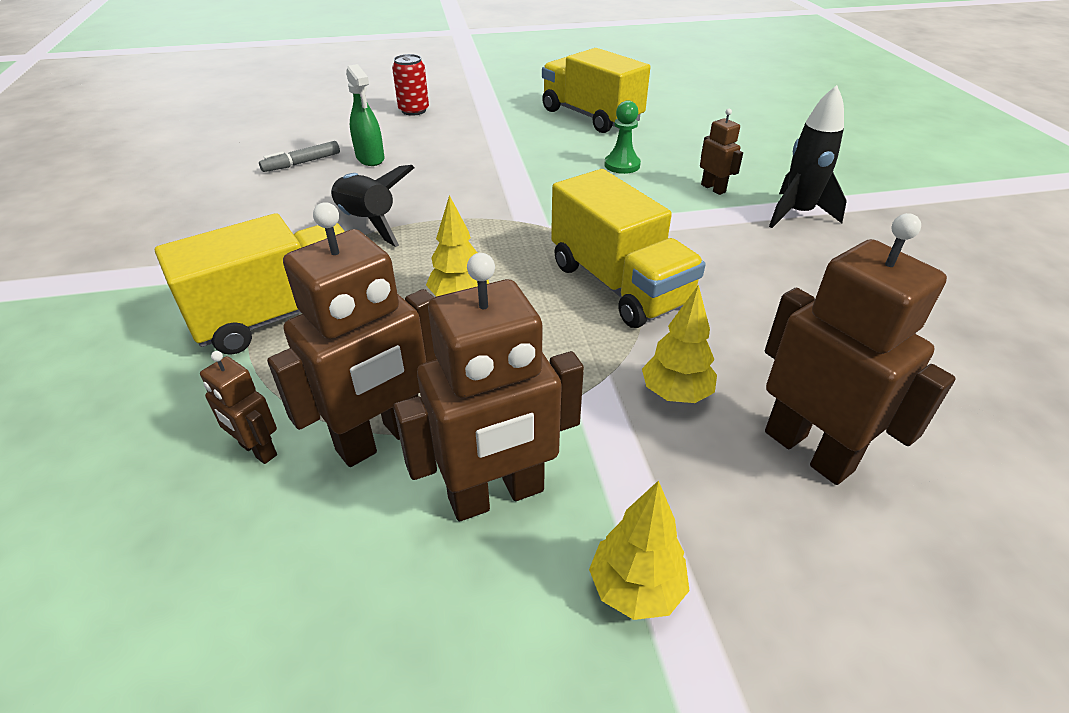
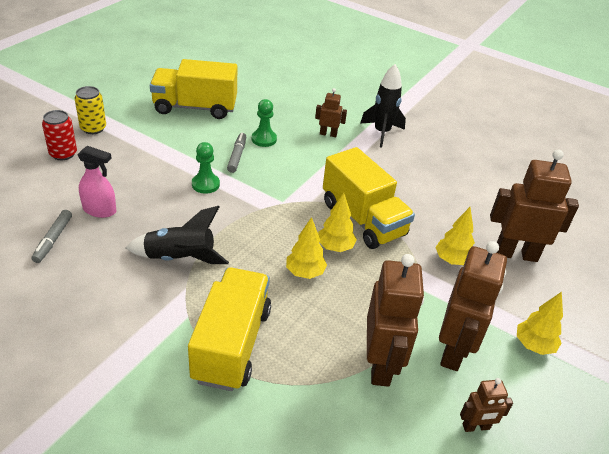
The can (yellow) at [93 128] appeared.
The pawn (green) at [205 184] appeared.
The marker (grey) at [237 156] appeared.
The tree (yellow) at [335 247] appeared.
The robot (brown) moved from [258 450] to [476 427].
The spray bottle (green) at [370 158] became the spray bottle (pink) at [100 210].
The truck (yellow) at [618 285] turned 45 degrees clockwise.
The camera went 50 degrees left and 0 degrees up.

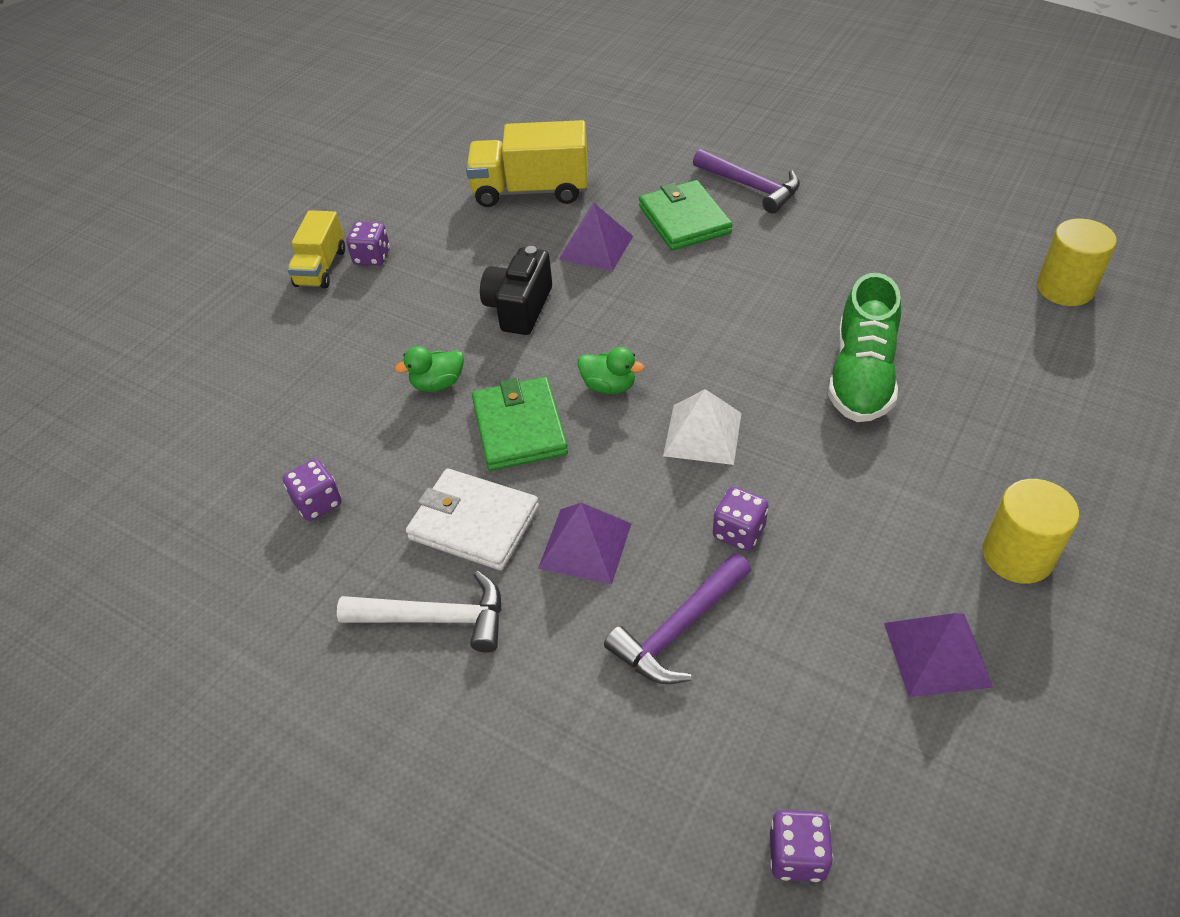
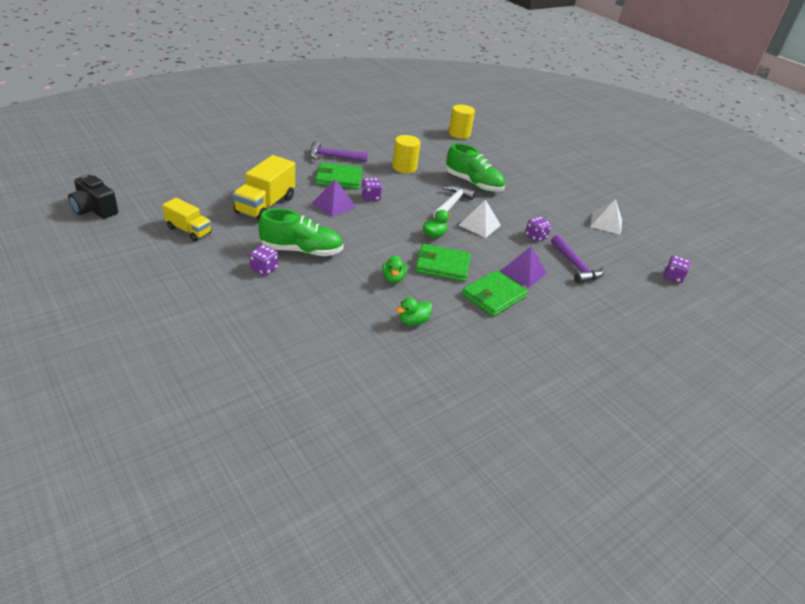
The shoe (green) at [302 250] appeared.
The duck (green) at [413 321] appeared.
The dice (purple) moved from [318 503] to [370 197].
The truck (yellow) moved from [321 268] to [189 230].
The hammer (white) moved from [435 618] to [452 204].
The camera (black) moved from [519 308] to [94 209].
The cylinder (yellow) moved from [1017 556] to [404 167].
The wallet (white) at [474 523] became the wallet (green) at [494 296].
The pyramid (purple) at [937 654] became the pyramid (white) at [606 223].
The hammer (purple) at [750 187] turned 150 degrees counterclockwise.
The camera went 75 degrees left and 10 degrees down.

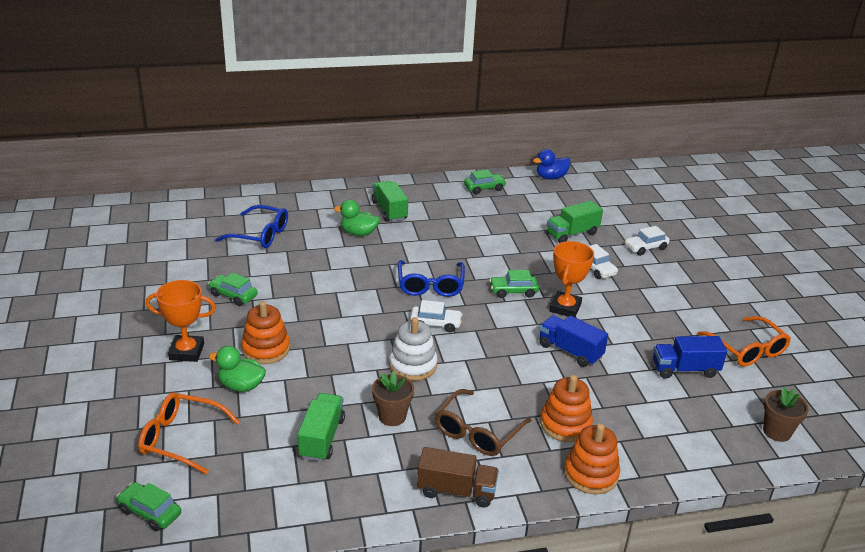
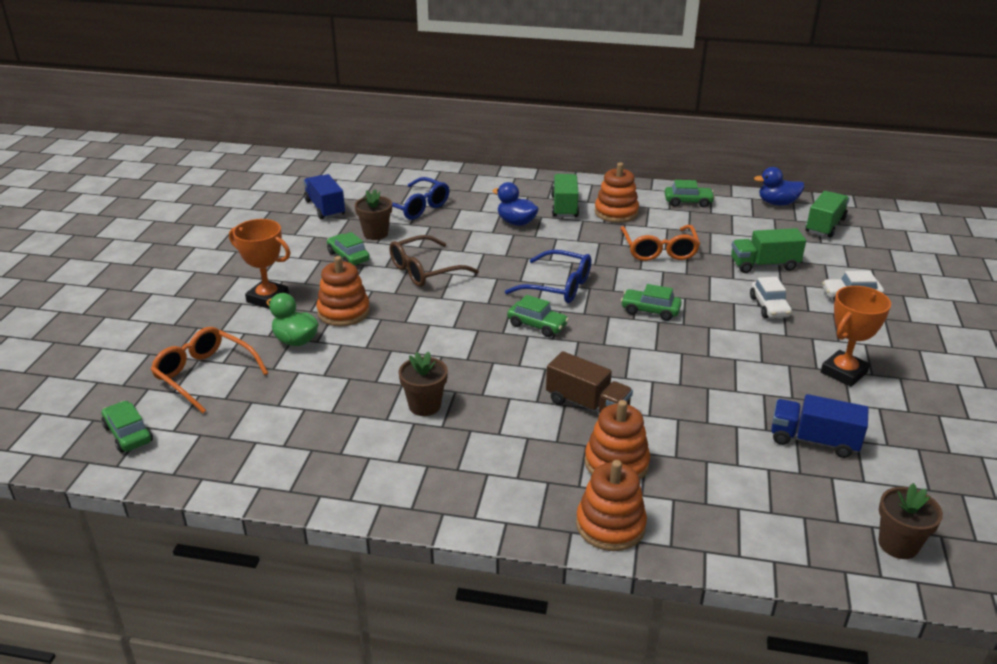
The stacking toy (white) at [413 365] disappeared.
The flower pot (brown) at [375 234] appeared.
The stacking toy (orange) at [616 212] appeared.
The truck (green) moved from [322 438] to [825 226].
The truck (brown) moved from [456 490] to [587 405].
The glasses (brown) moved from [477 432] to [424 271].
The truck (blue) moved from [570 351] to [325 208].
The trophy (orange) moved from [565 308] to [844 372].
The glasses (orange) moved from [747 350] to [659 250].
The duck (green) at [358 233] became the duck (blue) at [516 222].
The car (white) at [435 324] became the car (green) at [537 325].
The glasses (blue) at [430 285] turned 90 degrees counterclockwise.
The camera went 25 degrees right and 0 degrees up.

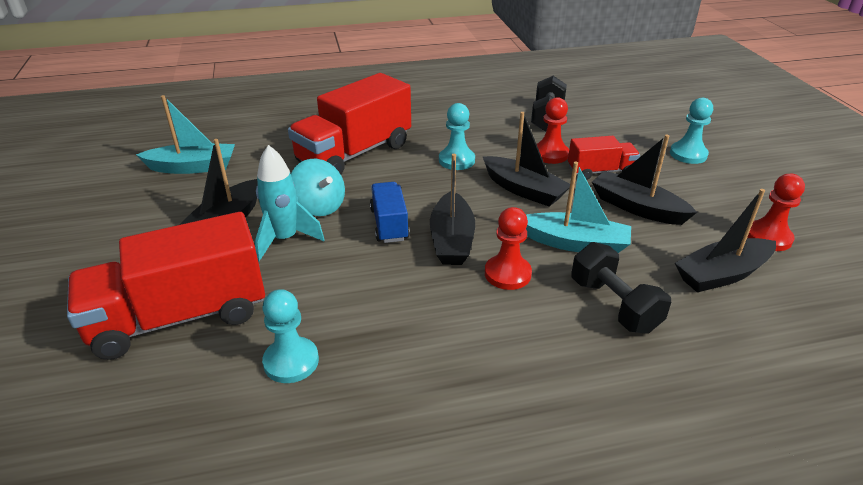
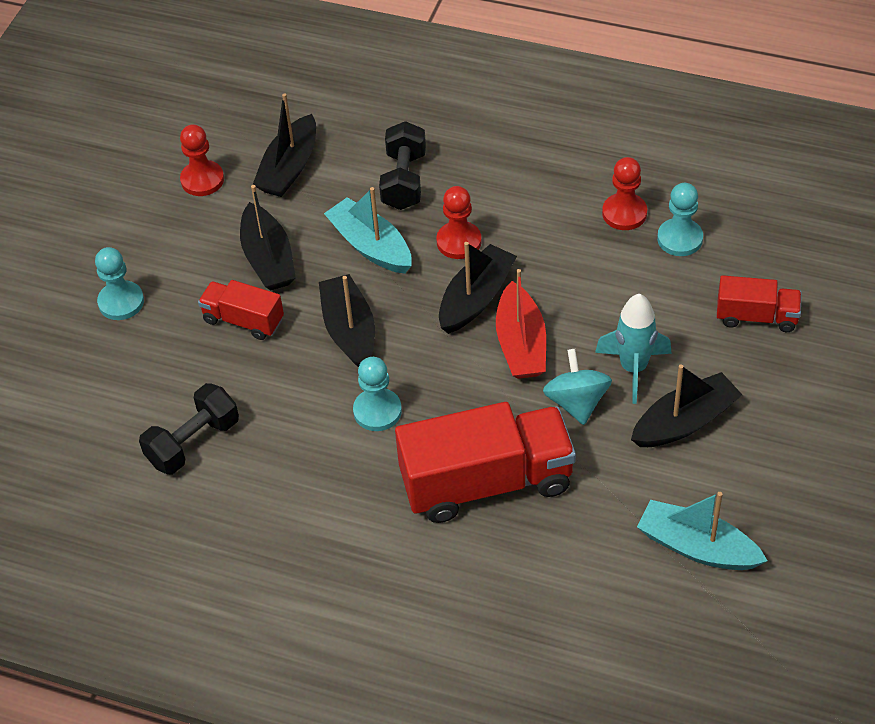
The pawn (red) moved from [550 154] to [624 213].
The truck (blue) at [389 224] was replaced by the boat (red) at [521 344].
The boat (black) at [722 274] turned 105 degrees clockwise.
The truck (red) at [180 317] changed to 0.52 times the size.
The camera went 145 degrees left and 15 degrees up.

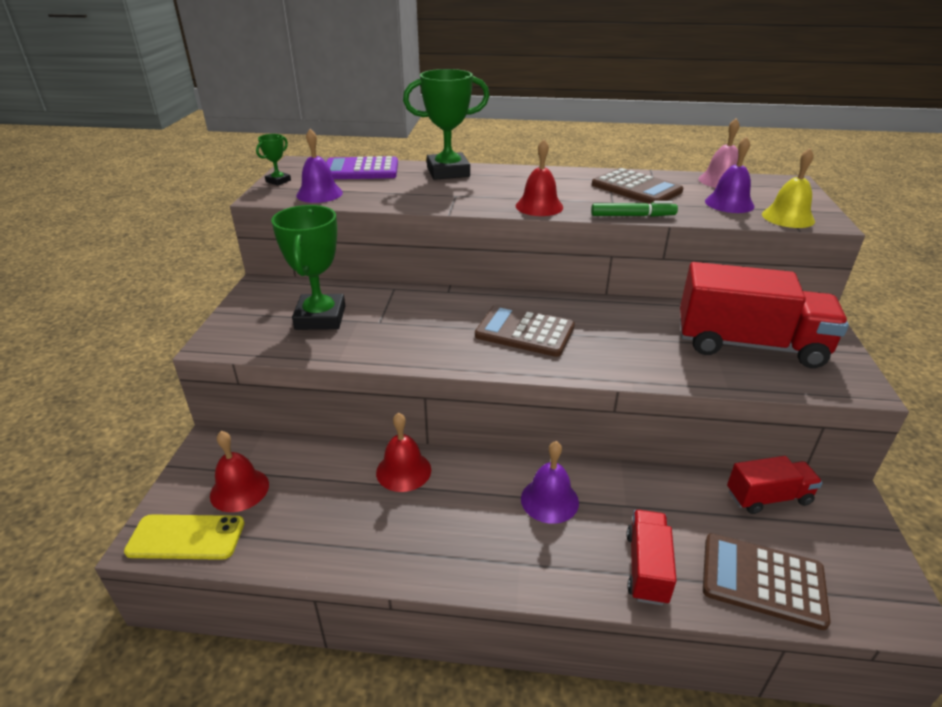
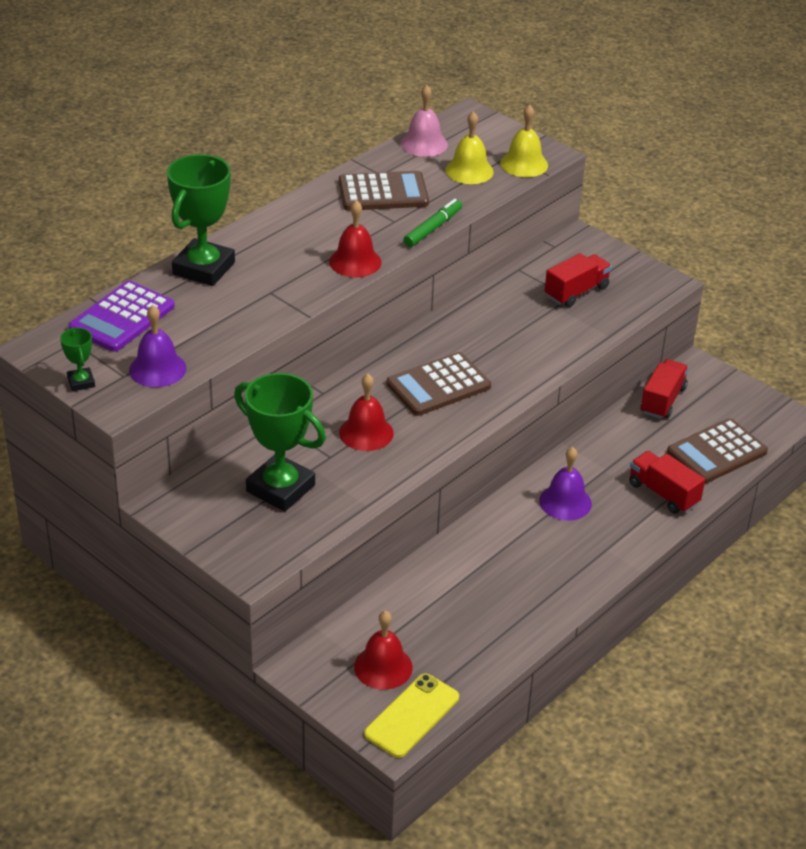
The bell (red) moved from [403 471] to [366 432].
The bell (purple) at [729 203] became the bell (yellow) at [469 171].
The truck (red) at [749 345] changed to 0.53 times the size.
The camera went 55 degrees left and 5 degrees up.

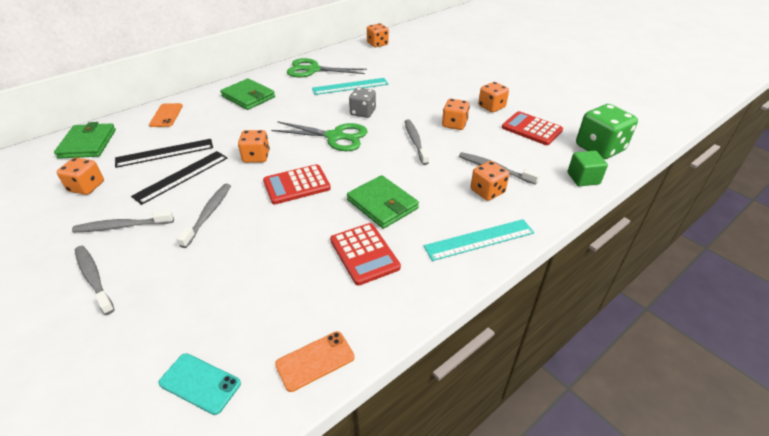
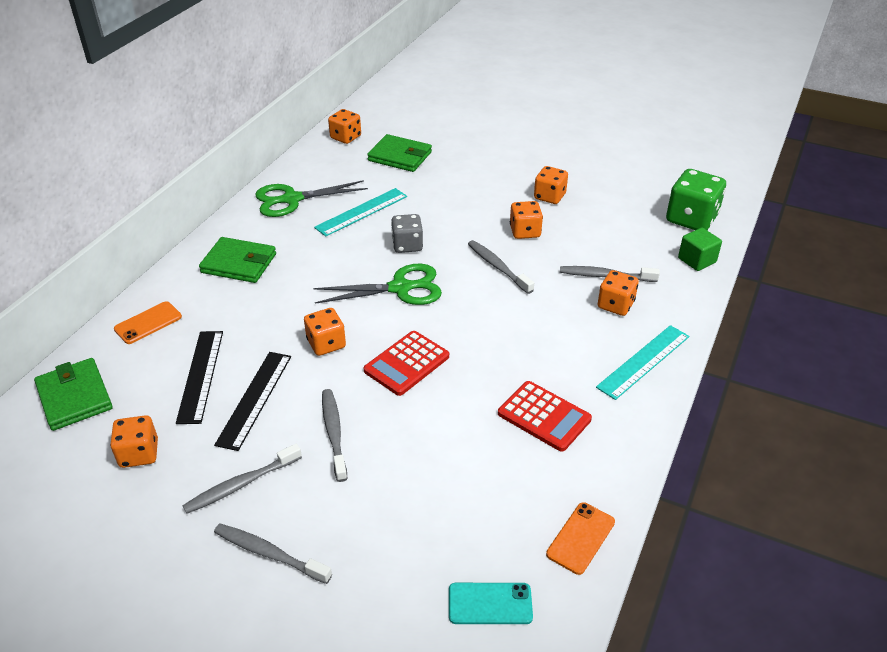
The calculator (red) at [531 129] disappeared.
The wallet (green) moved from [382 204] to [400 156].
The ruler (black) at [165 153] turned 45 degrees counterclockwise.
The phone (orange) at [166 115] turned 75 degrees clockwise.
The camera went 25 degrees left and 0 degrees up.

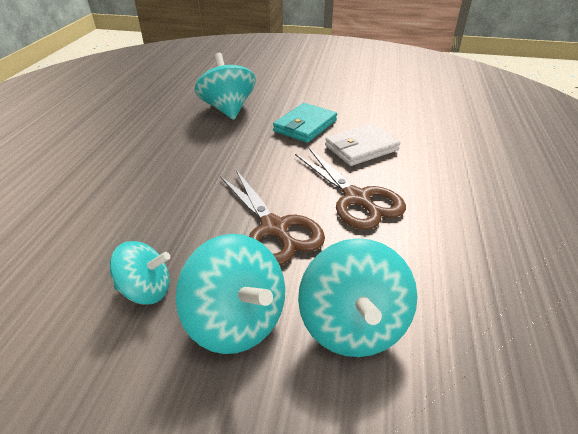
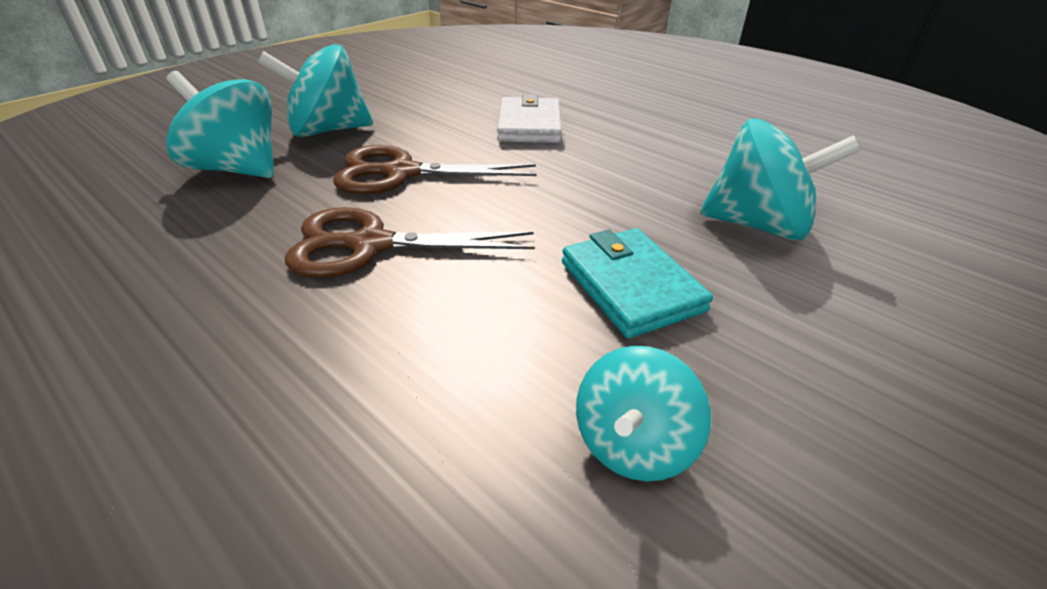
The spinning top (turquoise) moved from [146 290] to [632 443].
The wallet (white) moved from [361 148] to [529 125].
The camera went 120 degrees right and 0 degrees up.

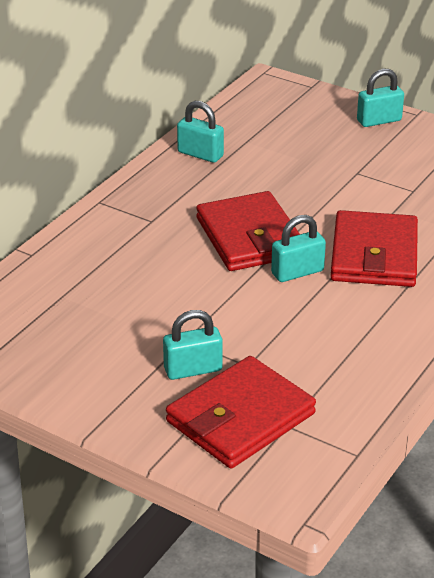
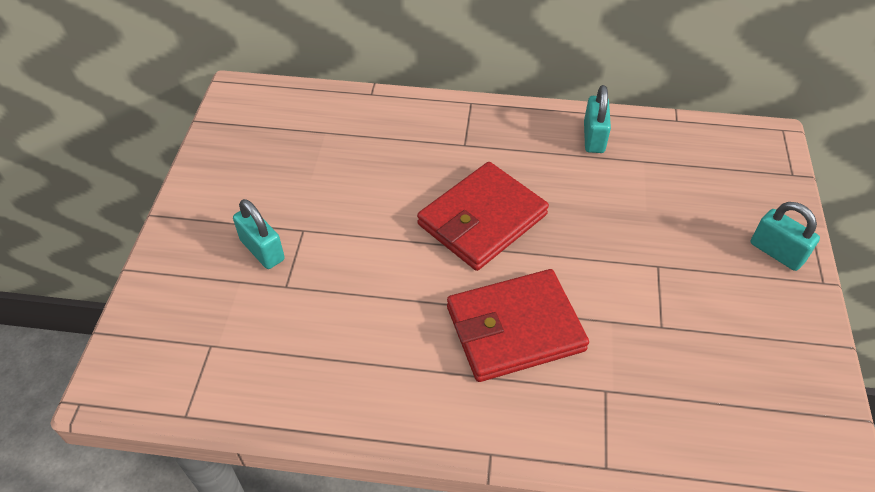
The wallet (red) at [240 418] disappeared.
The padlock (turquoise) at [297 272] disappeared.
The camera went 65 degrees right and 15 degrees up.

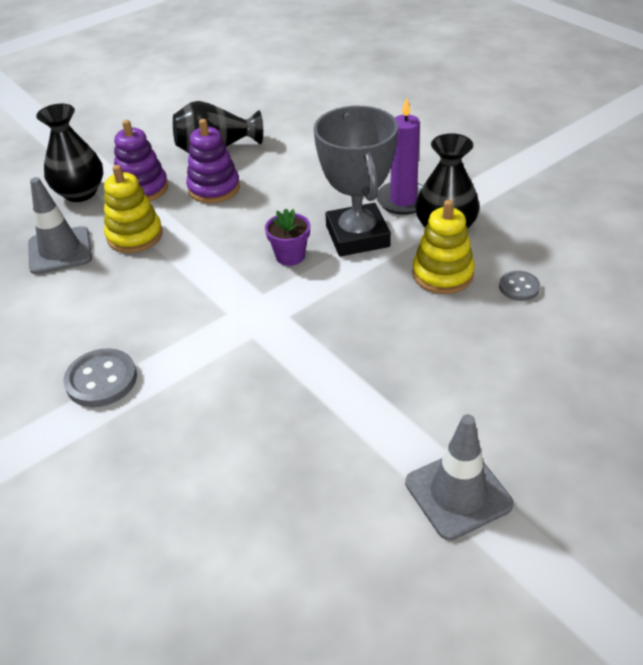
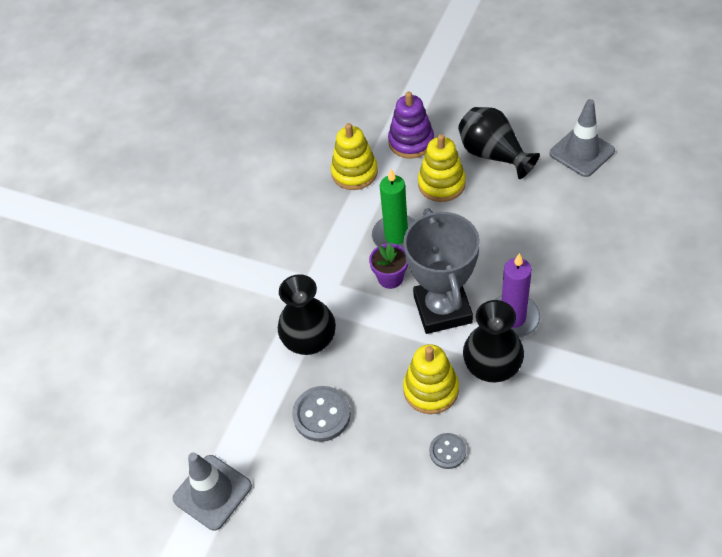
The candle (green) at [396 236] appeared.
The traffic cone (grey) moved from [60 251] to [581 152].
The vase (black) moved from [80 193] to [310 340].
The button (grey) moved from [101 380] to [321 415].
The stacking toy (purple) at [214 188] became the stacking toy (yellow) at [441 184].
The trophy (grey) at [357 236] turned 60 degrees counterclockwise.
The camera went 65 degrees right and 10 degrees up.

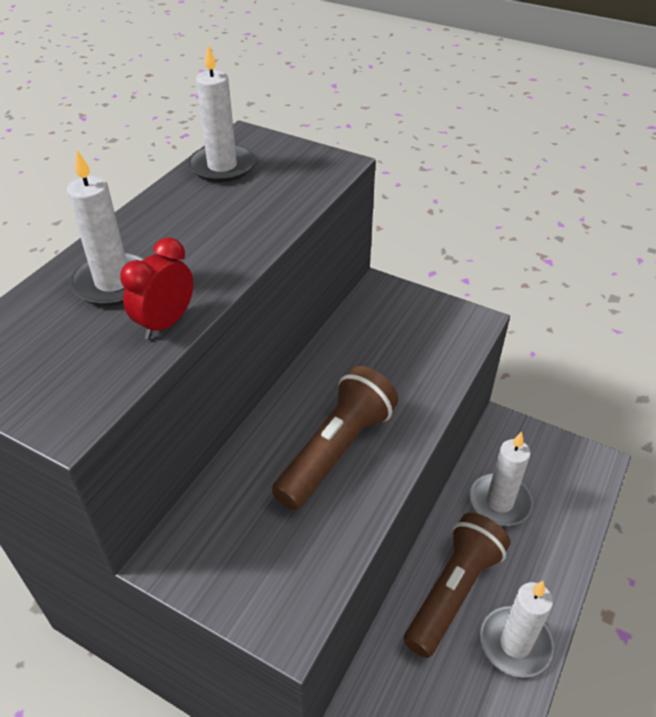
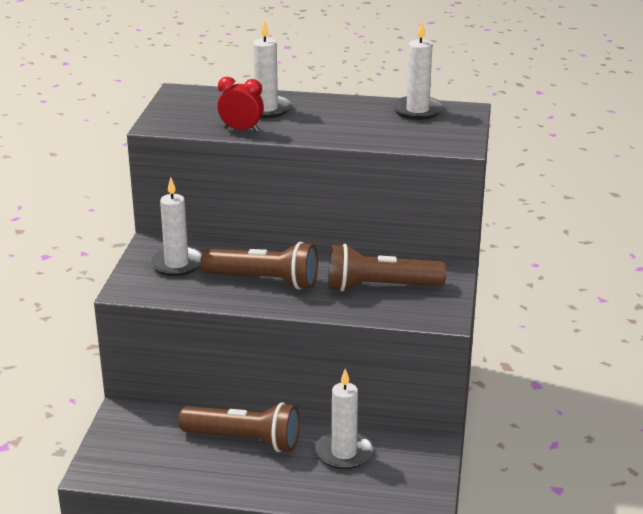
The flashlight (brown) at [380 287] appeared.
The candle (white) moved from [515 643] to [176 264].
The camera went 70 degrees right and 15 degrees down.

